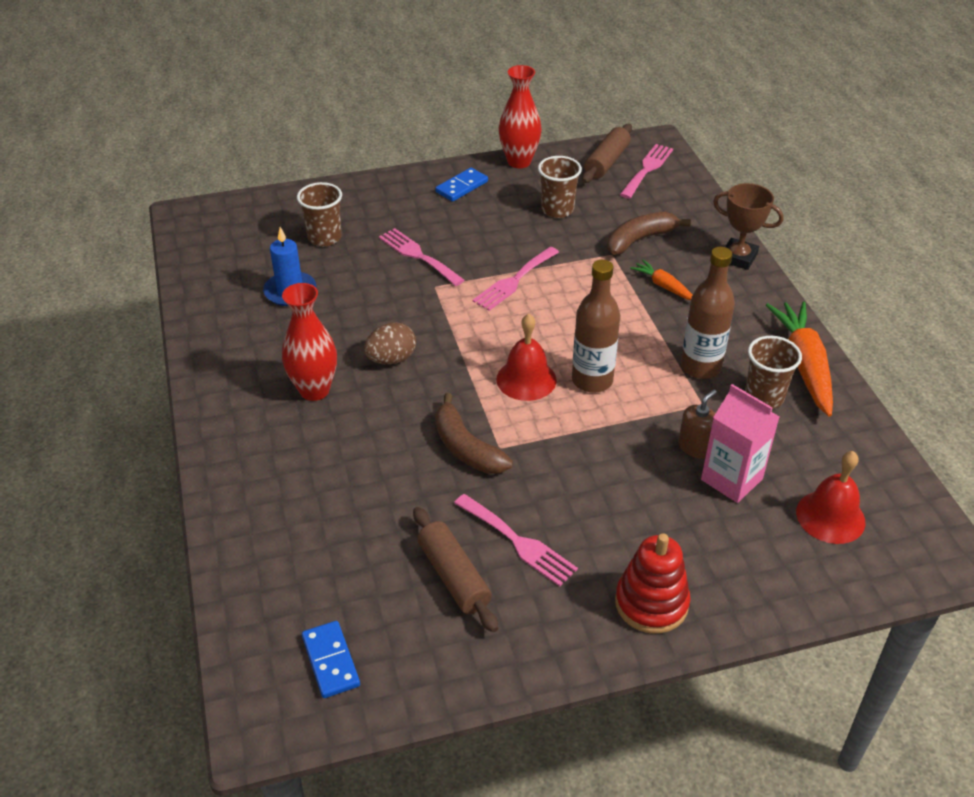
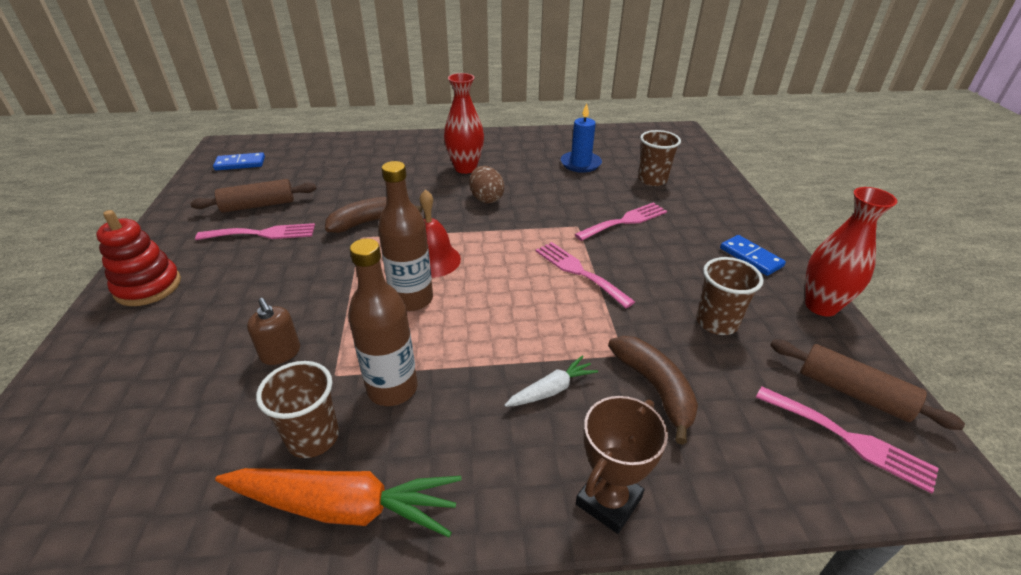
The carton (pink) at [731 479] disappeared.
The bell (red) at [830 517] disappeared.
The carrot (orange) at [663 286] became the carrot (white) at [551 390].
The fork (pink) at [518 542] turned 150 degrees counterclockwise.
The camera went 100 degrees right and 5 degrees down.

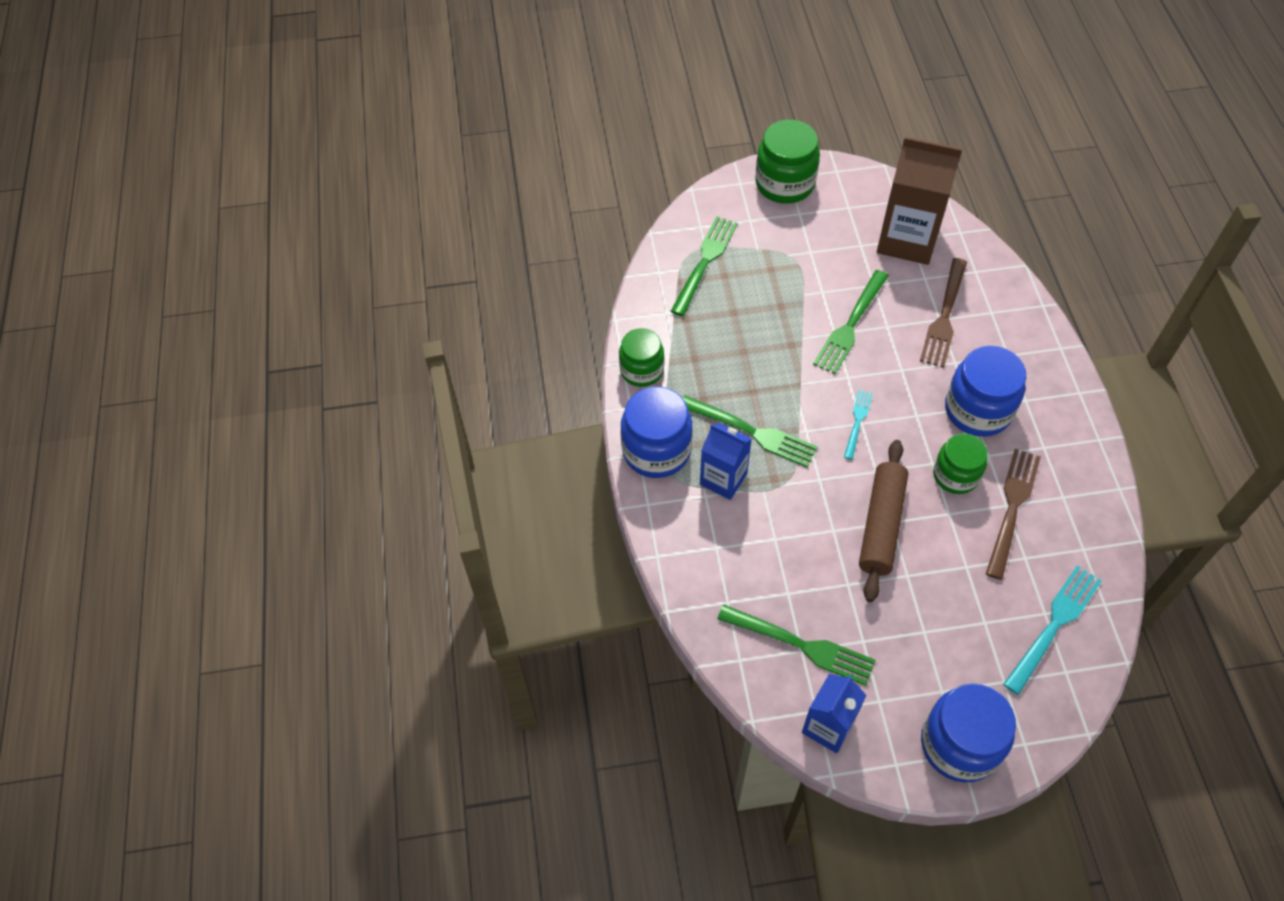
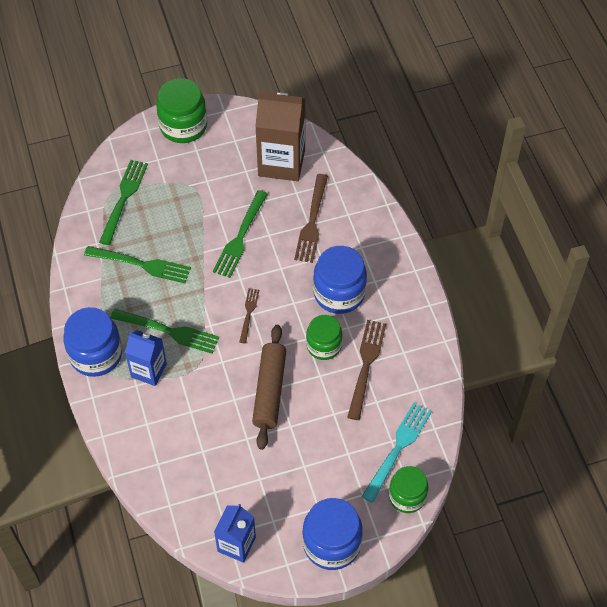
The jar (green) moved from [641 370] to [407 496].
The fork (green) moved from [801 645] to [141 264].
The fork (turquoise) at [857 422] became the fork (brown) at [248 313].
The camera went 10 degrees left and 0 degrees up.

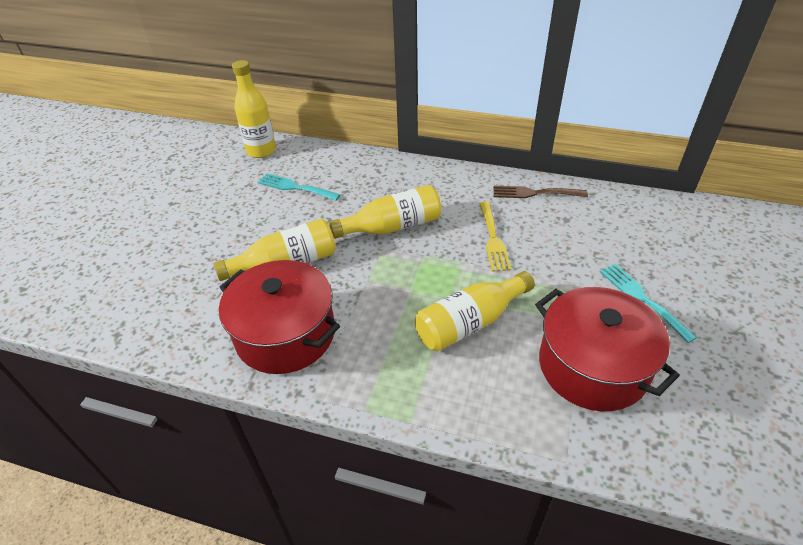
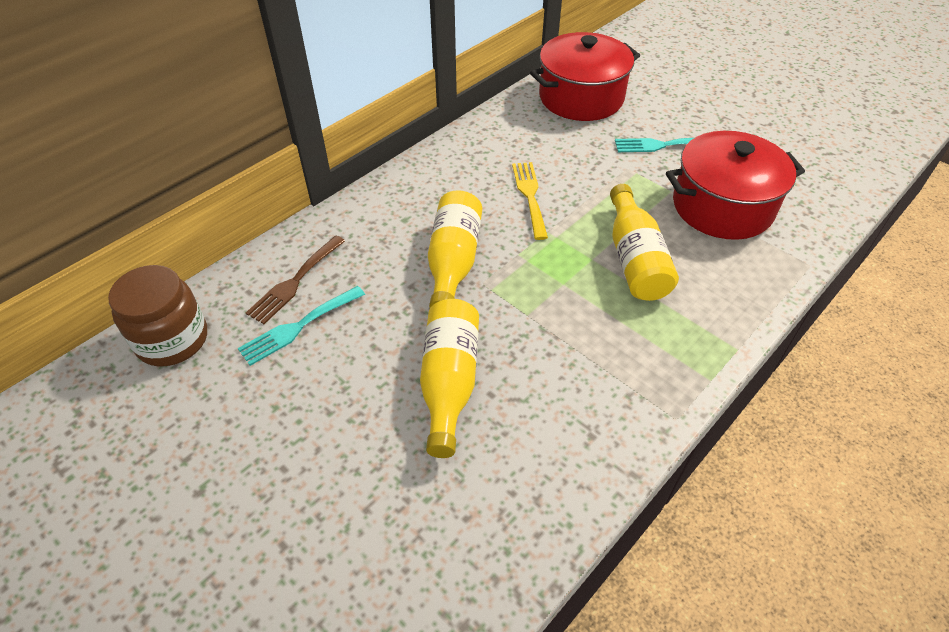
The pot (red) moved from [285 334] to [581 98].
The fork (brown) moved from [534 193] to [295 282].
The bottle (yellow) at [261 151] was replaced by the jar (brown) at [172 340].
The fork (yellow) at [493 239] turned 120 degrees counterclockwise.
The camera went 65 degrees left and 5 degrees up.

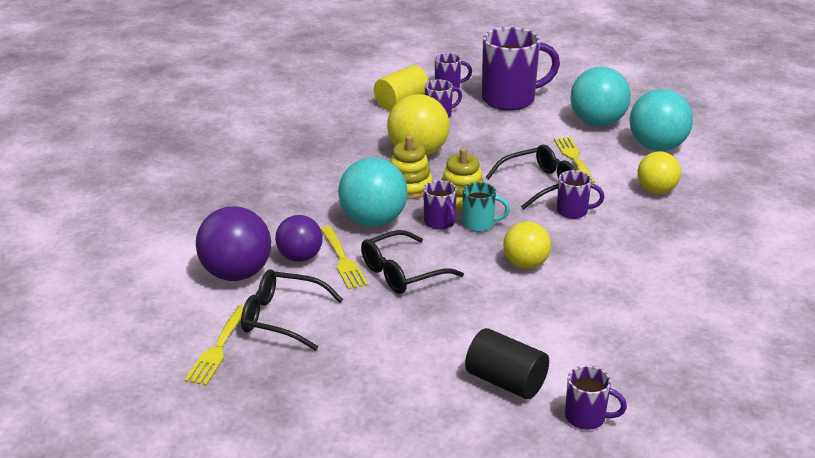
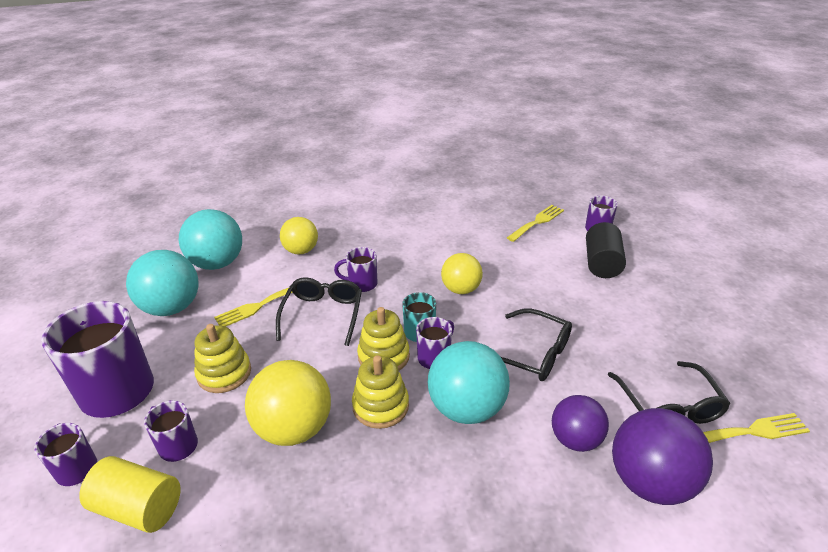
The stacking toy (yellow) at [224 373] appeared.
The fork (yellow) moved from [343 260] to [537 222].
The glasses (black) at [539 184] turned 60 degrees clockwise.
The mug (purple) at [573 212] turned 75 degrees counterclockwise.
The camera went 115 degrees left and 5 degrees up.

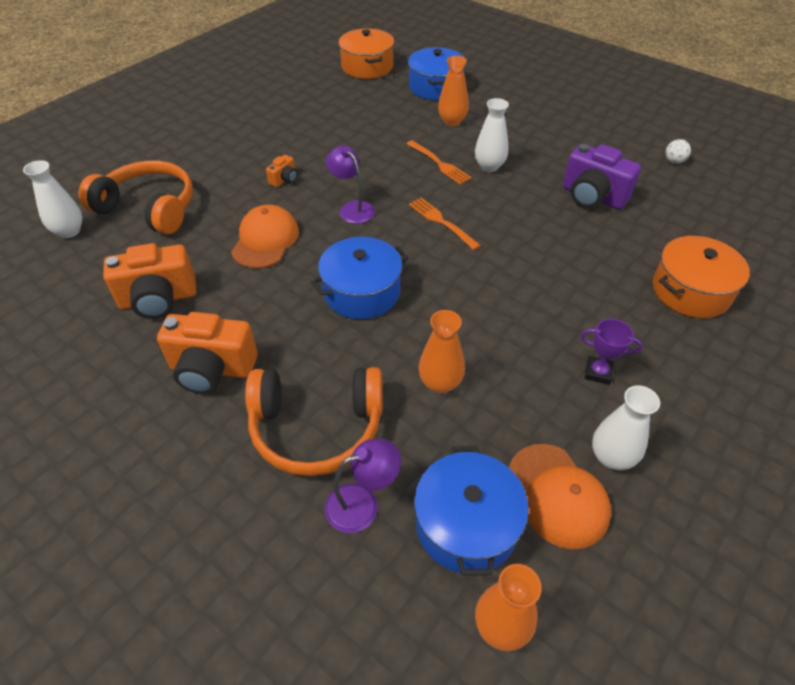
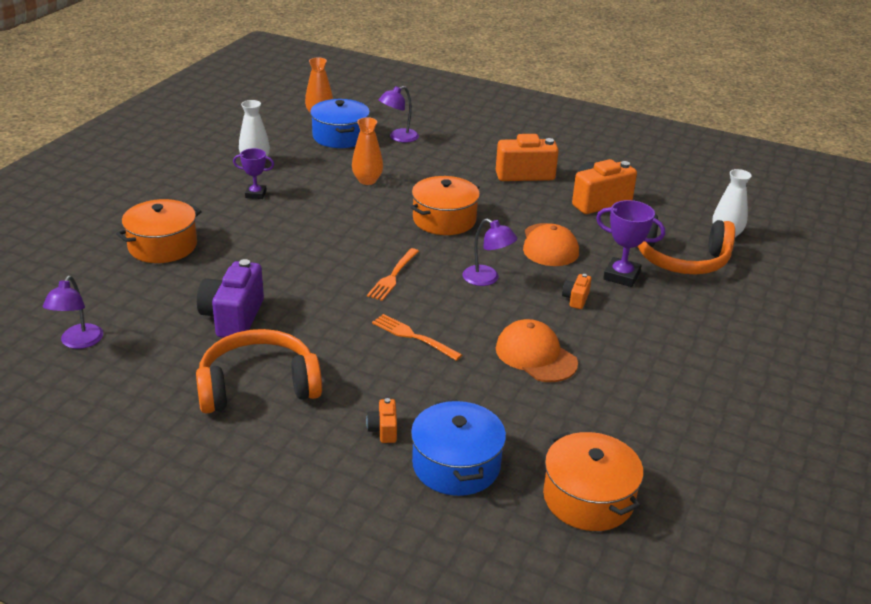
The vase (orange) at [452 121] disappeared.
The vase (white) at [489 166] disappeared.
The ball (white) at [674 161] disappeared.
The lamp (purple) at [78 342] appeared.
The camera (orange) at [383 430] appeared.
The trophy (purple) at [621 276] appeared.
The headphones (orange) moved from [317 427] to [258 386].
The cap (orange) moved from [557 495] to [535 355].
The pot (blue) at [362 292] became the pot (orange) at [444 219].
The fork (orange) at [441 222] turned 75 degrees clockwise.
The camera (purple) at [592 197] turned 105 degrees counterclockwise.
The camera went 165 degrees right and 15 degrees down.

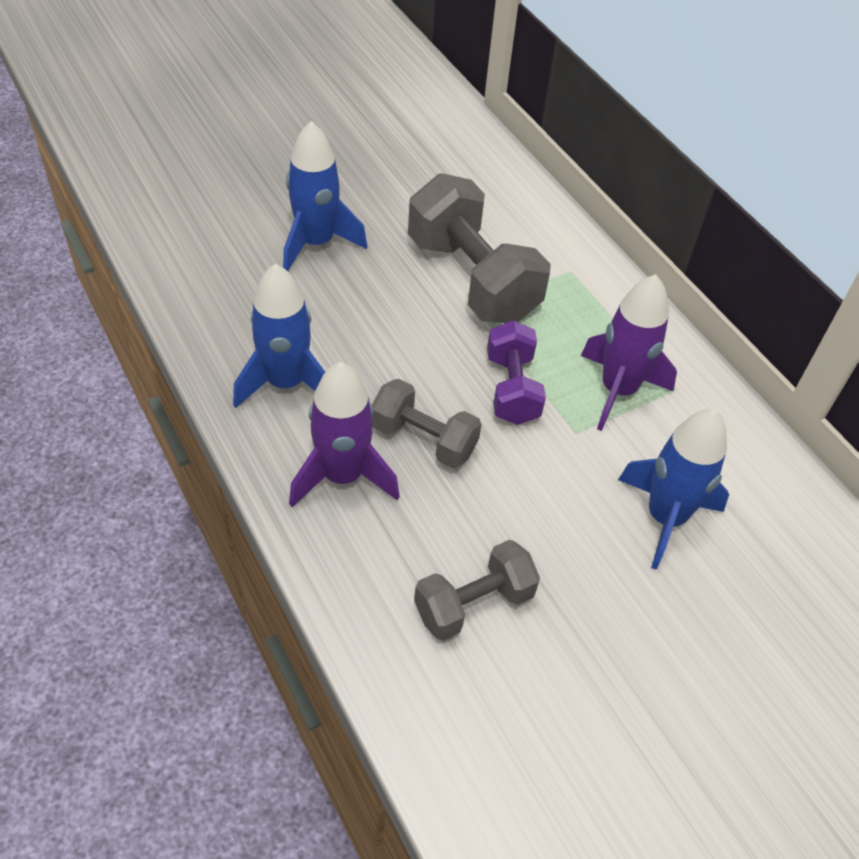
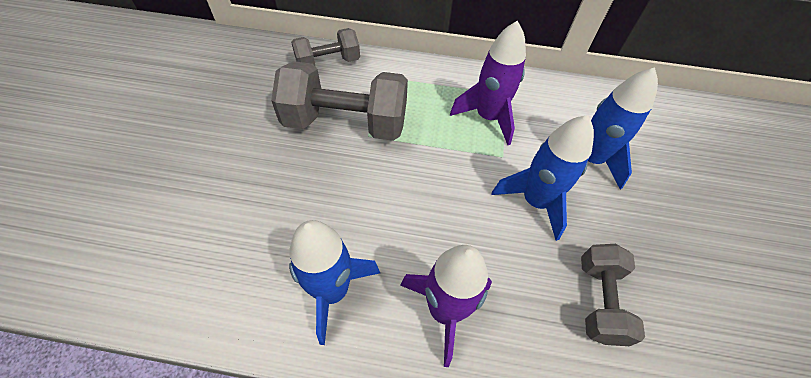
The dumbbell (purple) at [512 389] disappeared.
The rocket (blue) moved from [316 243] to [535 201].
The dumbbell (grey) moved from [423 439] to [328 63].
The camera went 50 degrees left and 5 degrees up.

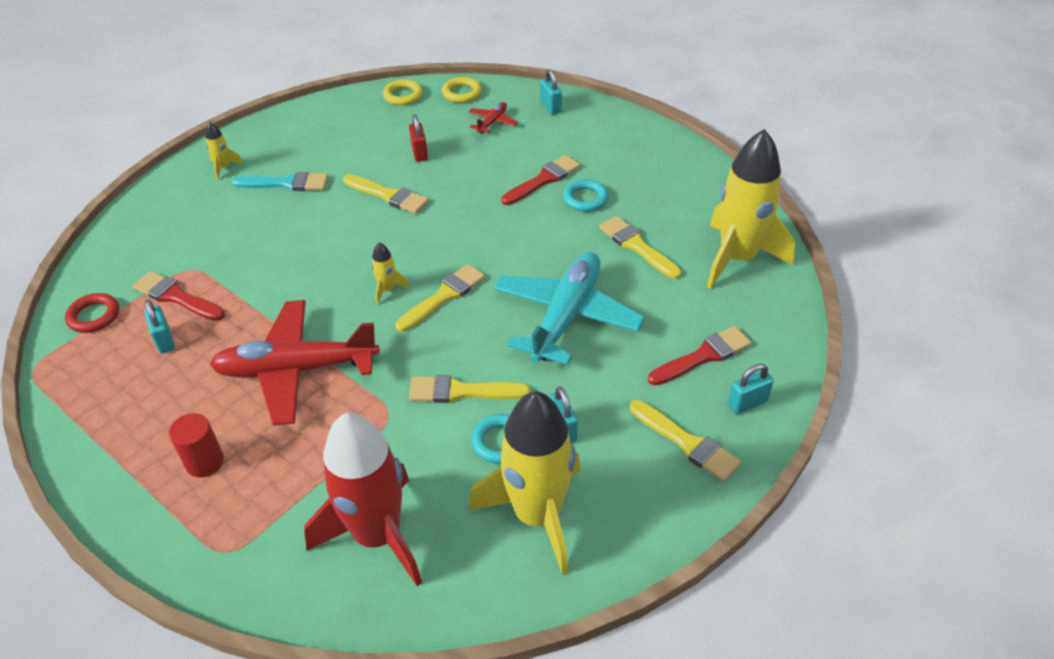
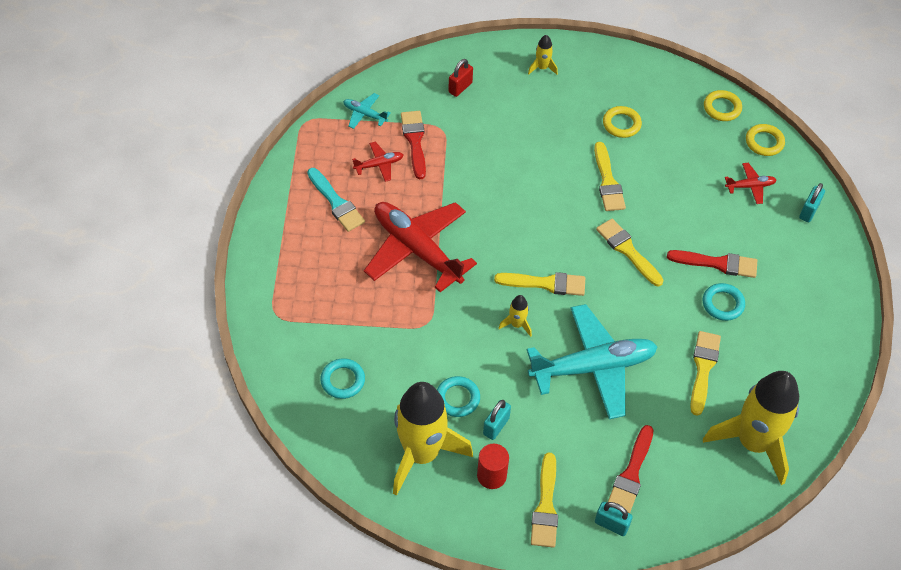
The ring (yellow) at [621 124] appeared.
The cylinder (red) moved from [204 462] to [491 475].
The brush (turquoise) moved from [286 183] to [336 203].
The rocket (yellow) moved from [387 289] to [517 324].
The padlock (red) moved from [419 153] to [460 87].
The brush (yellow) moved from [461 391] to [627 250].
The ring (red) at [94 316] was replaced by the plane (turquoise) at [365 114].
The padlock (turquoise) at [164 340] was replaced by the plane (red) at [379 165].
The rocket (red) at [378 535] was replaced by the ring (turquoise) at [343 380].
The brush (red) at [703 356] turned 90 degrees clockwise.
The camera went 50 degrees right and 10 degrees up.

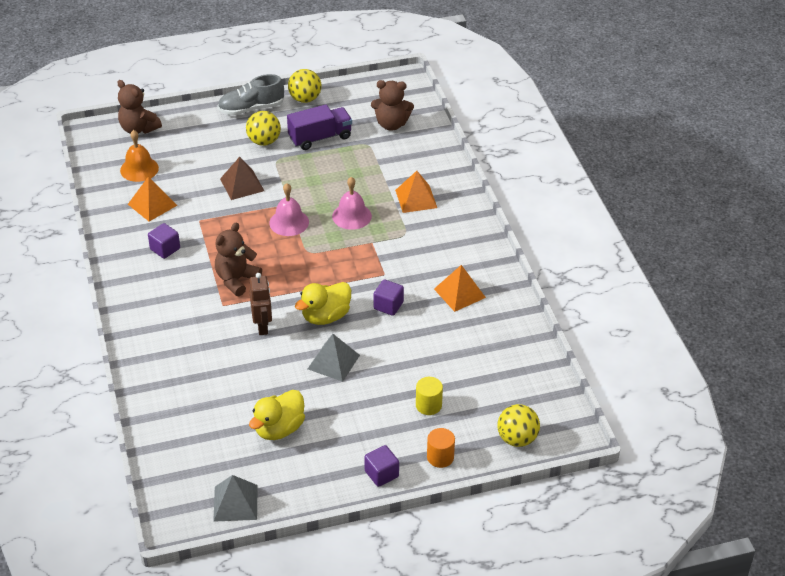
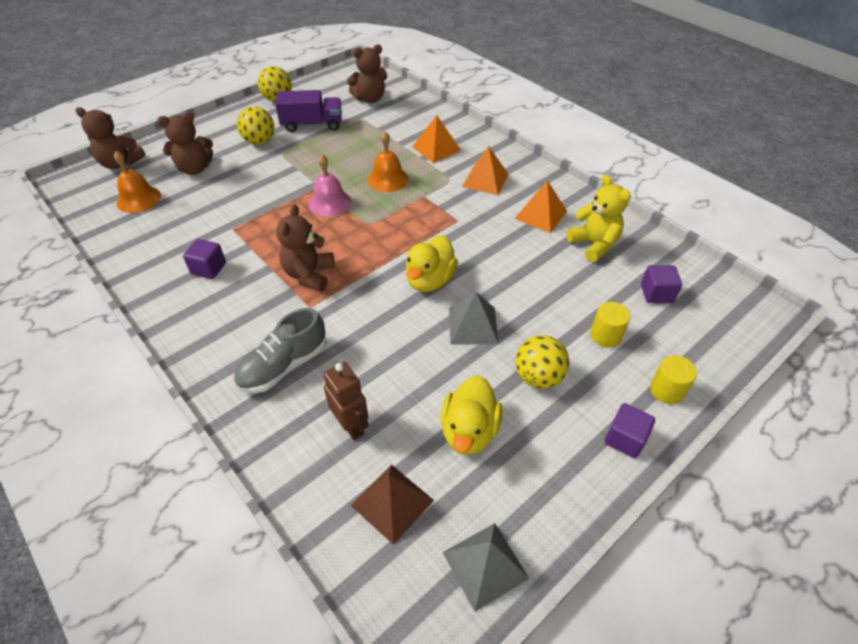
The teddy bear (brown) at [195 169] appeared.
The teddy bear (yellow) at [594 244] appeared.
The pyramid (orange) moved from [152 204] to [485 180].
The shoe (grey) moved from [251 108] to [283 366].
The pyramid (brown) moved from [242 184] to [392 502].
The robot (brown) moved from [262 327] to [351 425].
The cube (purple) moved from [388 305] to [656 294].
The ball (yellow) moved from [517 439] to [538 376].
The bell (pink) at [351 216] became the bell (orange) at [388 179].
The cylinder (orange) at [440 457] became the cylinder (yellow) at [666 390].
The truck (purple) at [320 138] turned 45 degrees clockwise.
The camera went 25 degrees left and 5 degrees up.

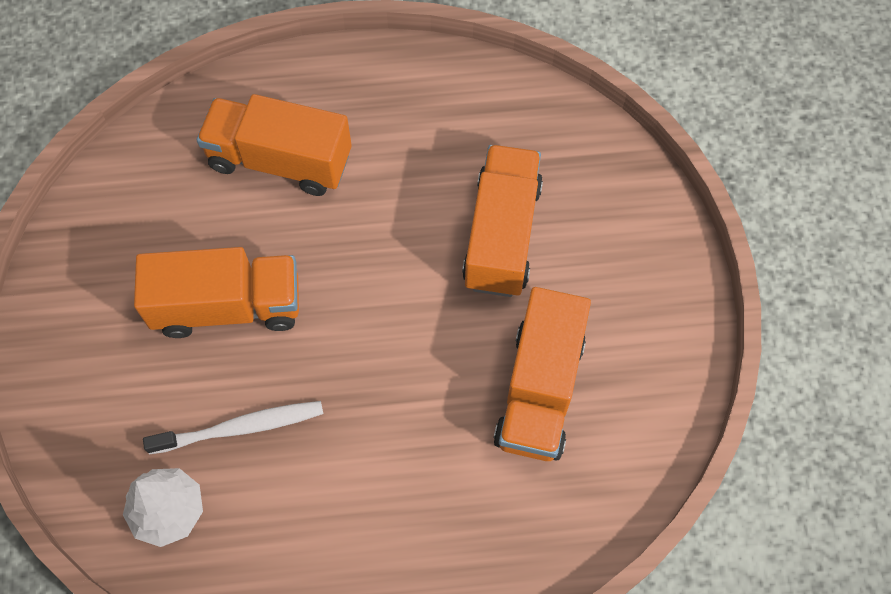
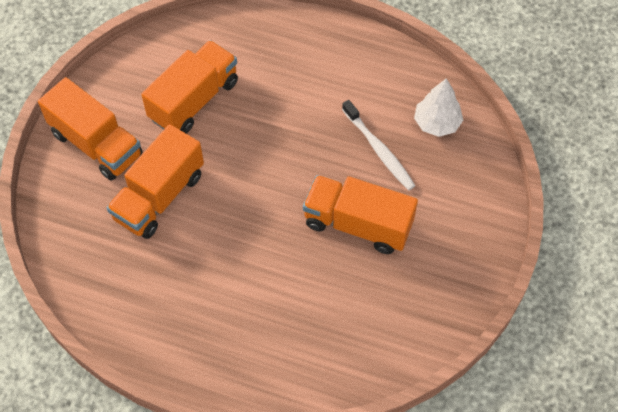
The truck (orange) moved from [280 161] to [96 144].
The toothbrush (white) at [240 428] turned 135 degrees counterclockwise.
The camera went 155 degrees left and 5 degrees down.

